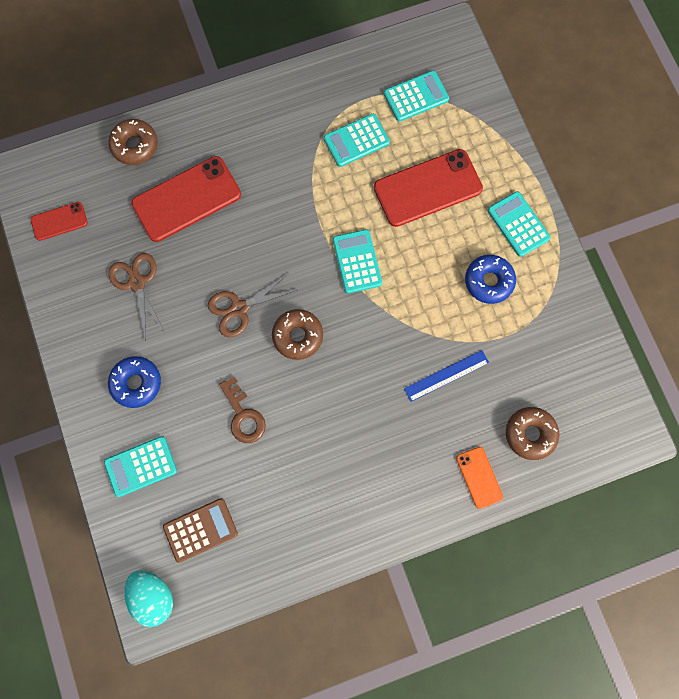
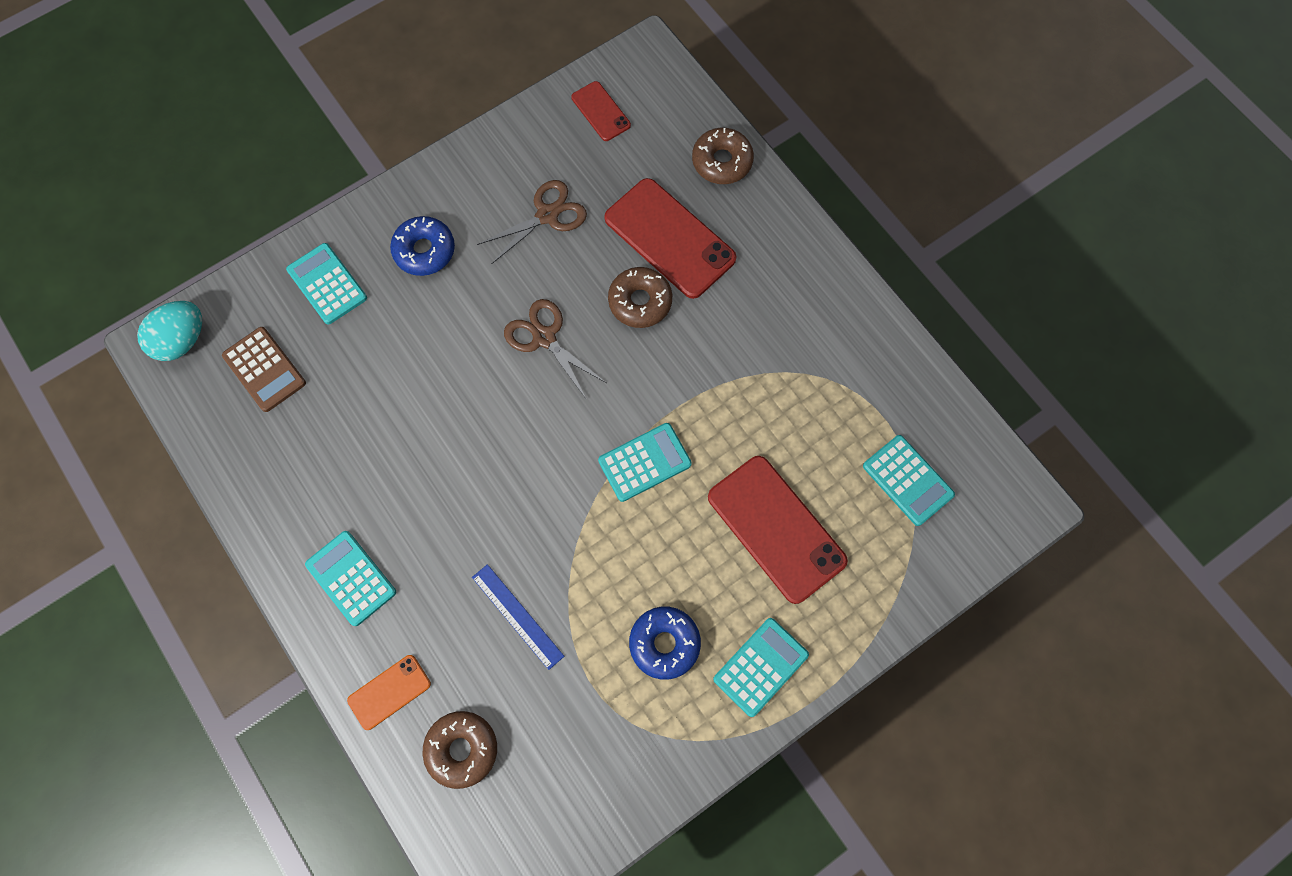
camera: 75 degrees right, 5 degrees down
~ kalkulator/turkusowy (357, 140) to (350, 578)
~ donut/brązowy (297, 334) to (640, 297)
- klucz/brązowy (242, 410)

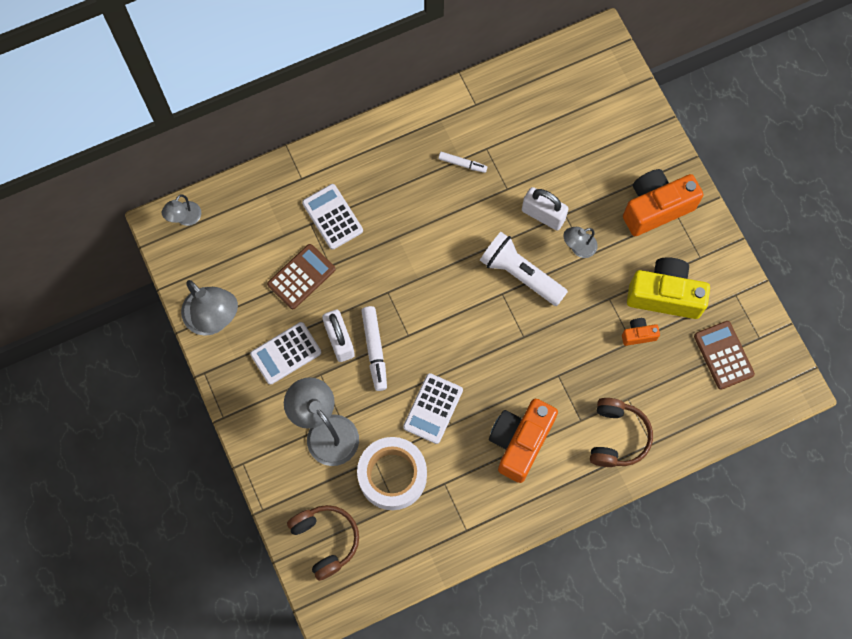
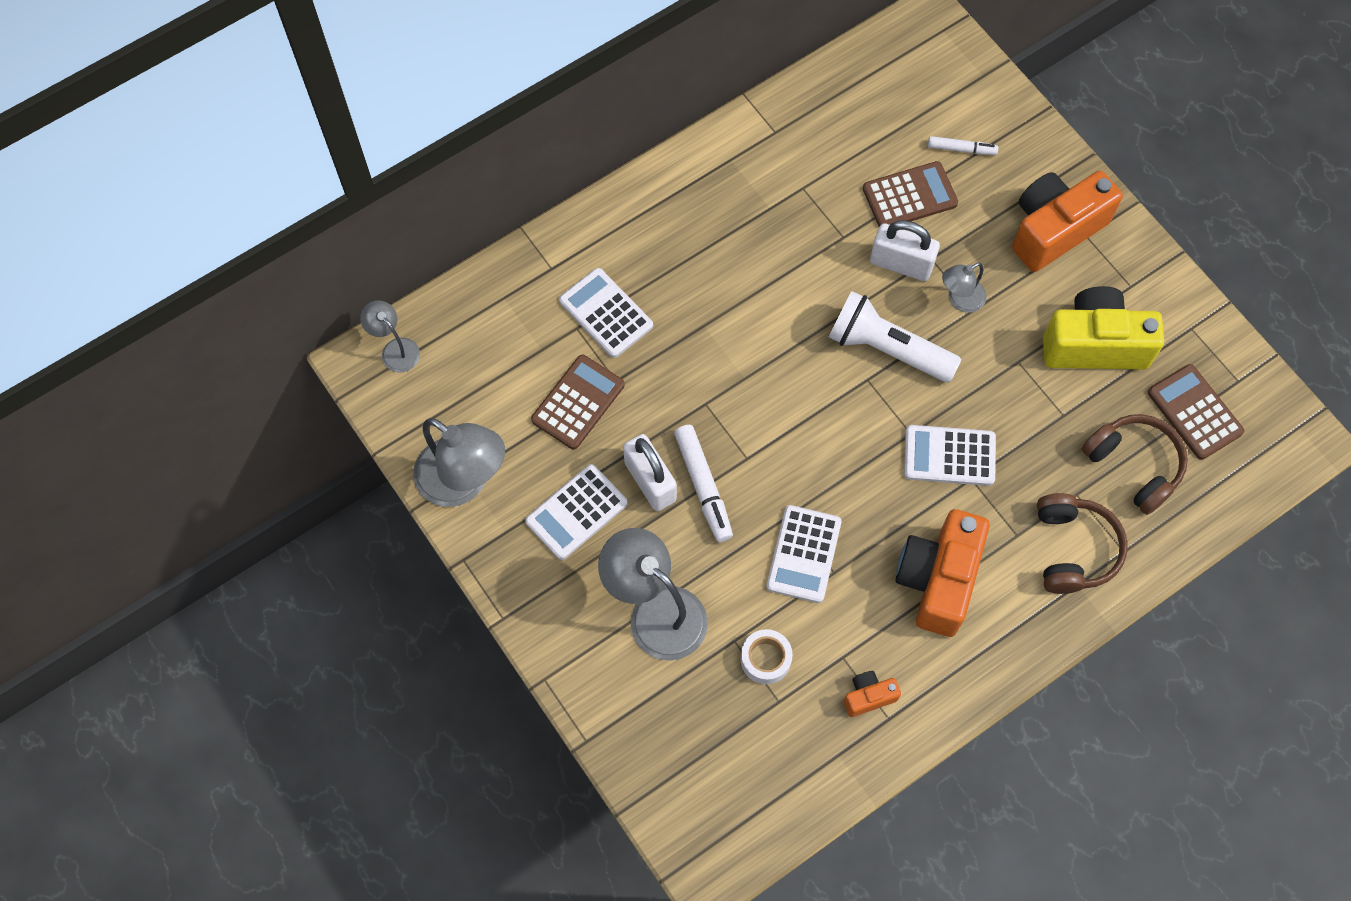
camera: 10 degrees left, 5 degrees down
~ flamaster/biały (462, 162) to (963, 145)
~ lampka/szary (181, 210) = (390, 336) 120 degrees clockwise
~ aparat fotograficzny/pomarańczowy (641, 332) to (872, 694)
~ taśma klejąca/biały (392, 473) = (767, 656) x0.50
~ słuchawki/brązowy (323, 543) to (1135, 464)
+ kalkulator/brązowy (910, 194)
+ kalkulator/biały (950, 455)

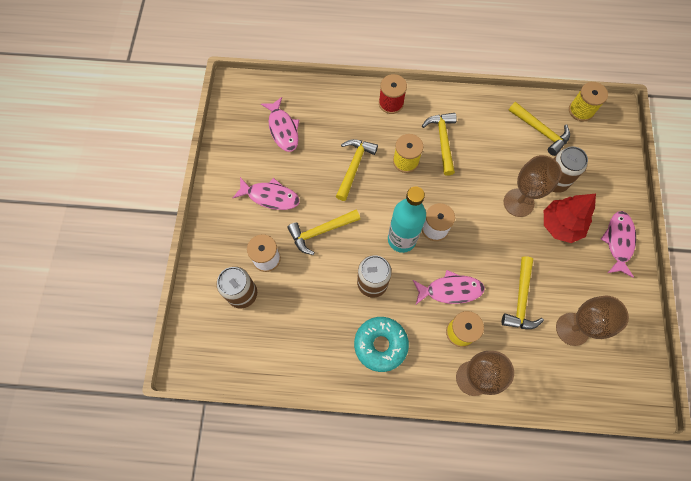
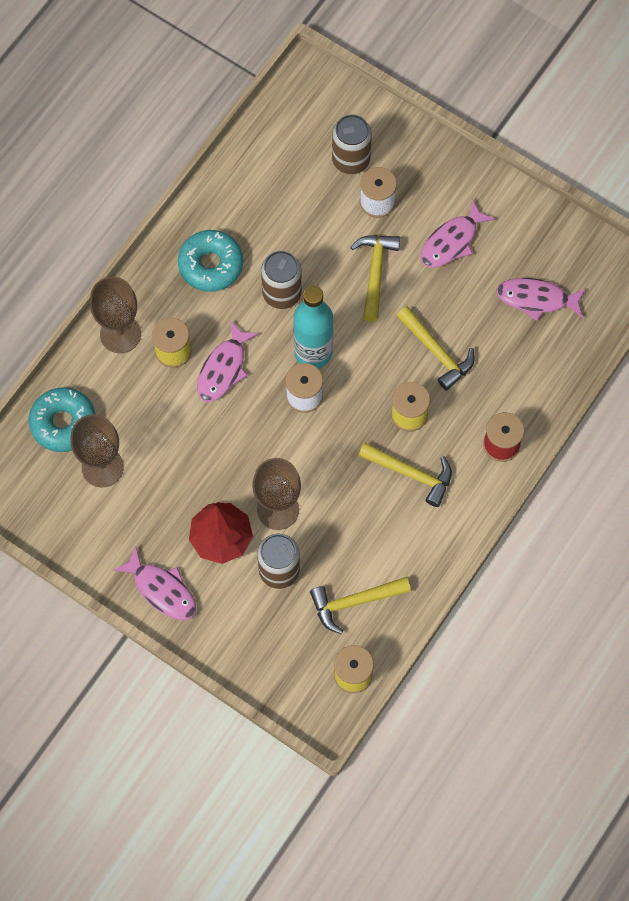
camera: 120 degrees right, 0 degrees up
- młotek/żółty (523, 292)
+ donut/turkusowy (62, 419)

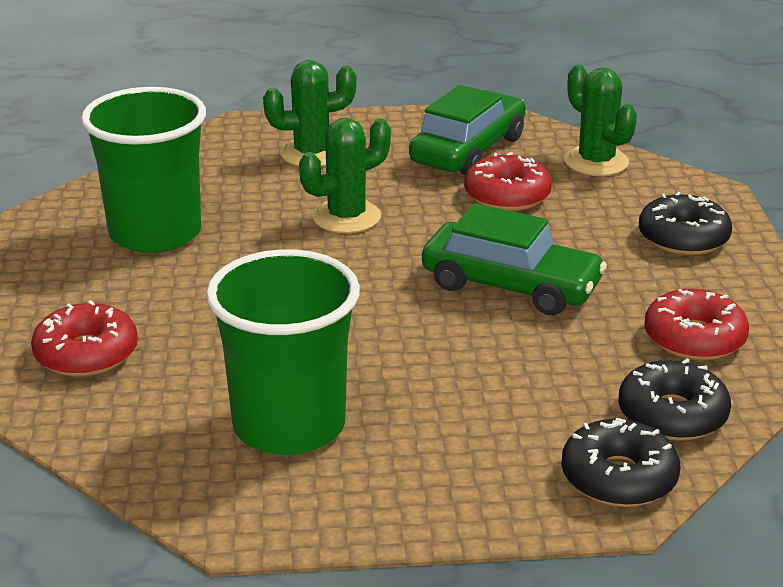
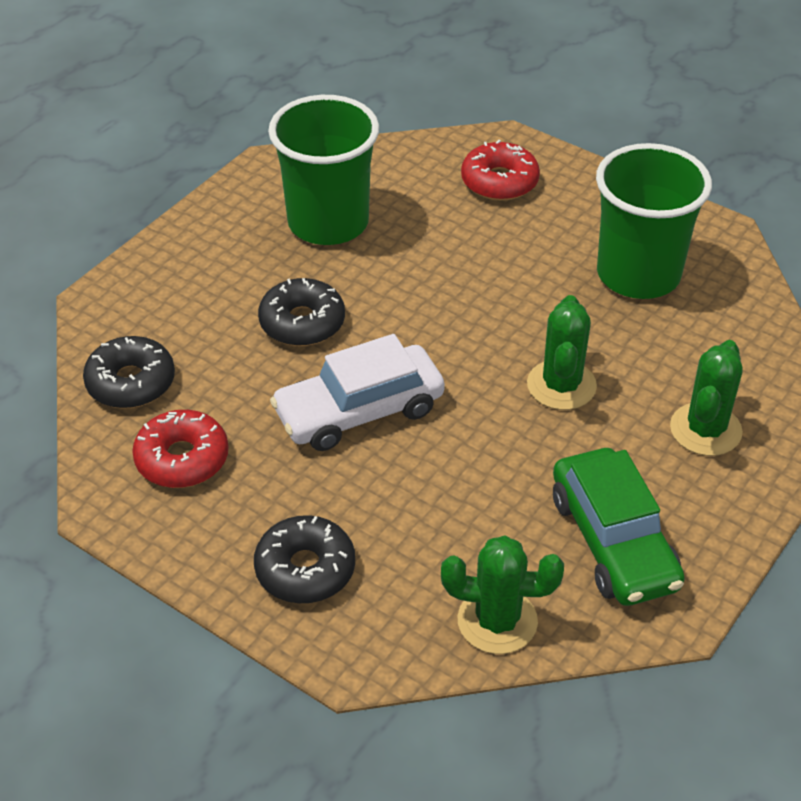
camera: 130 degrees right, 15 degrees up
- donut/czerwony (508, 181)
~ samochód/zielony (514, 259) to samochód/biały (357, 392)
~ donut/czarny (621, 462) to (301, 312)

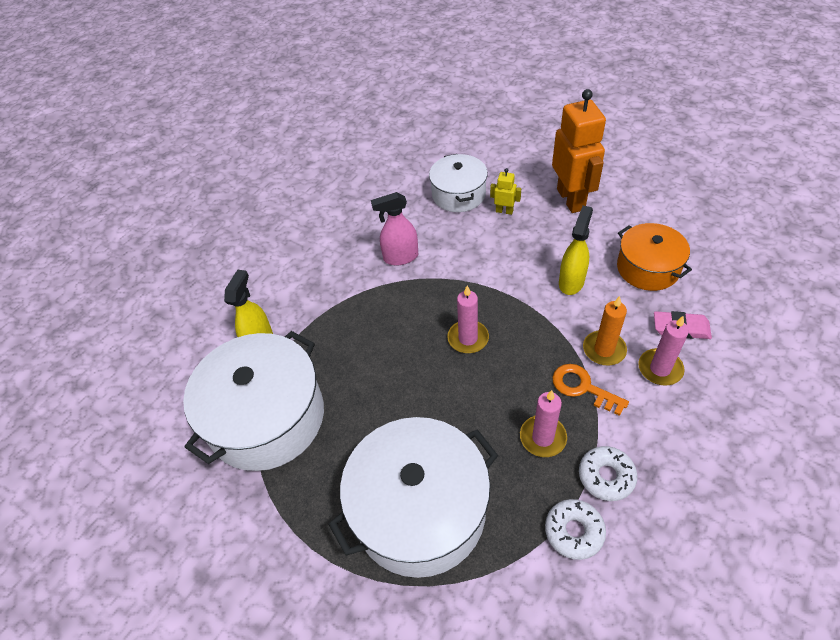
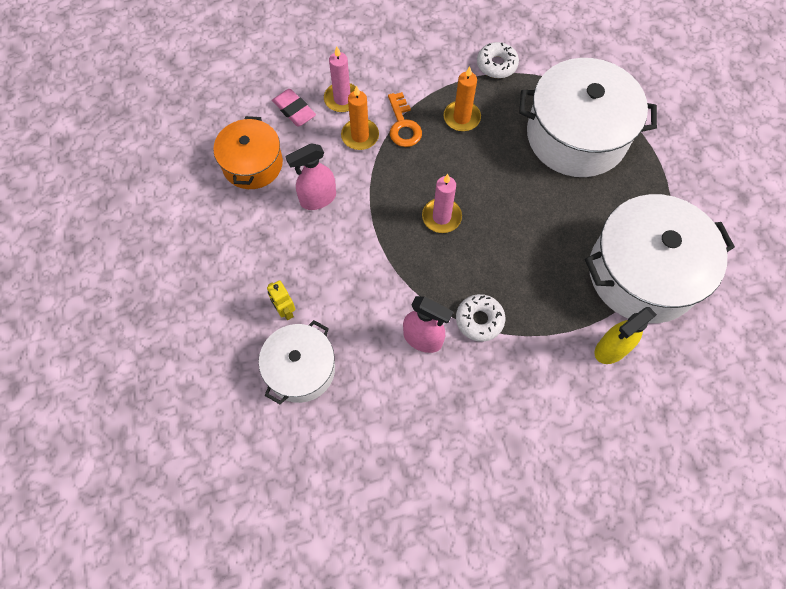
camera: 145 degrees left, 15 degrees up
- robot/pomarańczowy (579, 151)
~ spryskiwacz/żółty (576, 250) to spryskiwacz/różowy (311, 176)
~ świeca/różowy (543, 423) to świeca/pomarańczowy (462, 99)
~ donut/biały (608, 473) to (480, 318)

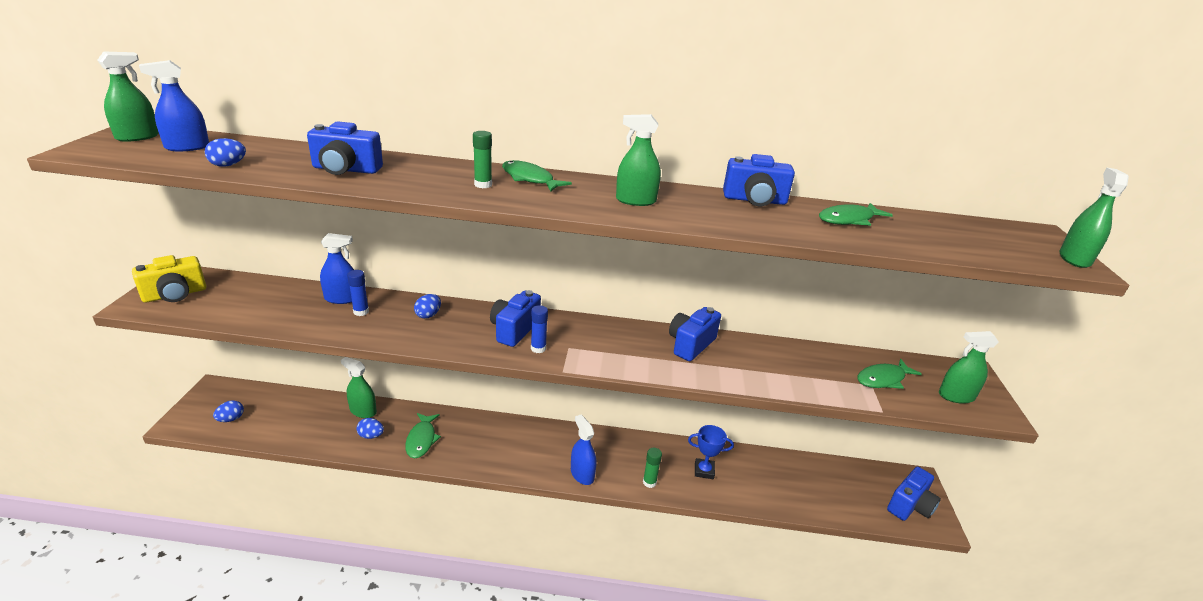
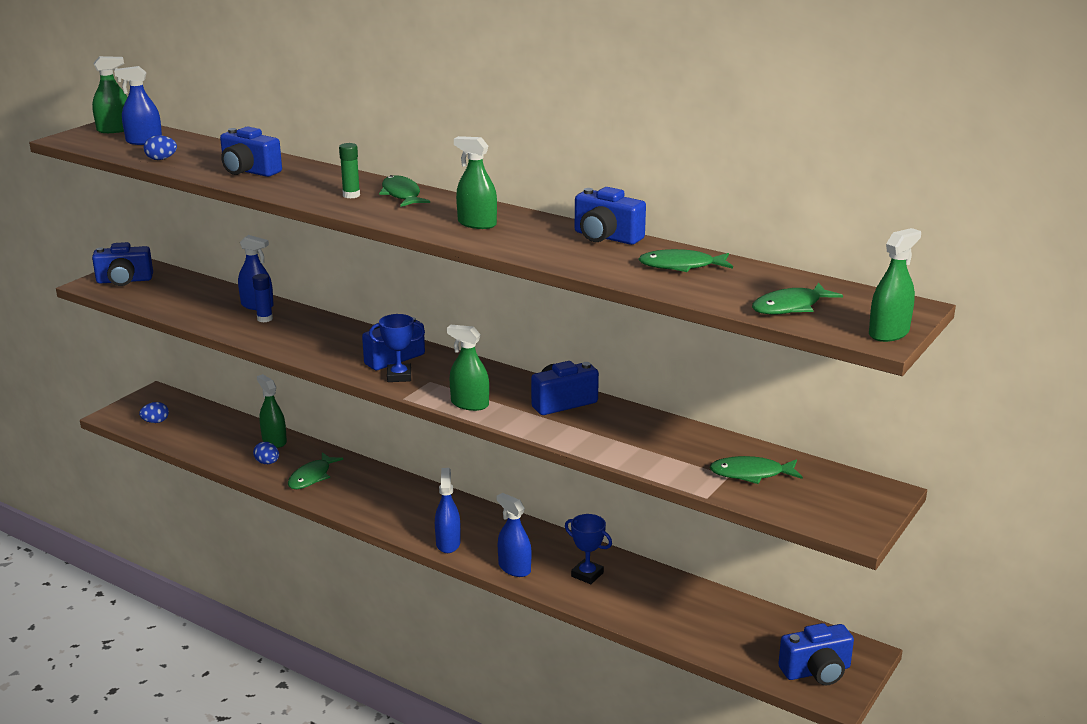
camera: 30 degrees right, 5 degrees down
~ aparat fotograficzny/żółty (169, 279) to aparat fotograficzny/niebieski (122, 264)
- jajko/niebieski (427, 306)
~ klej w sztyfcie/niebieski (539, 329) to puchar/niebieski (397, 348)
~ spryskiwacz/zielony (968, 367) to (468, 368)
~ klej w sztyfcie/zielony (652, 468) to spryskiwacz/niebieski (514, 535)
+ ryba/zielony (797, 298)

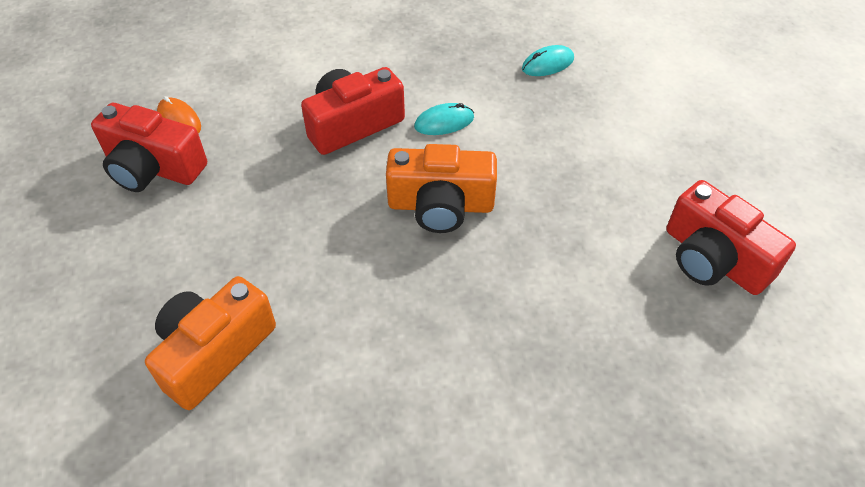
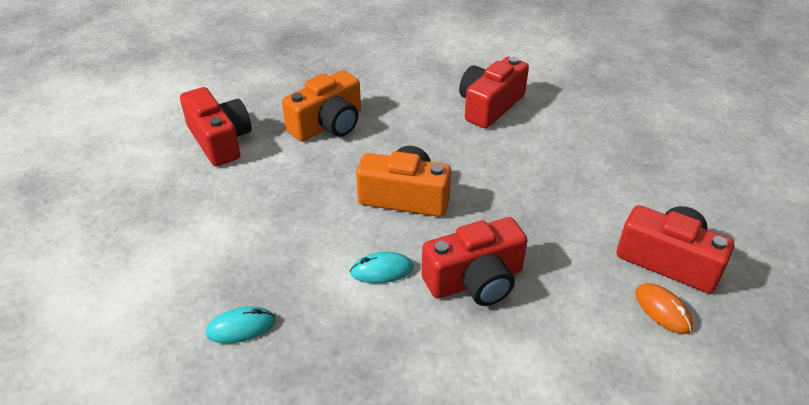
camera: 170 degrees left, 10 degrees down
~ aparat fotograficzny/pomarańczowy (210, 343) to (321, 105)
+ aparat fotograficzny/czerwony (494, 93)

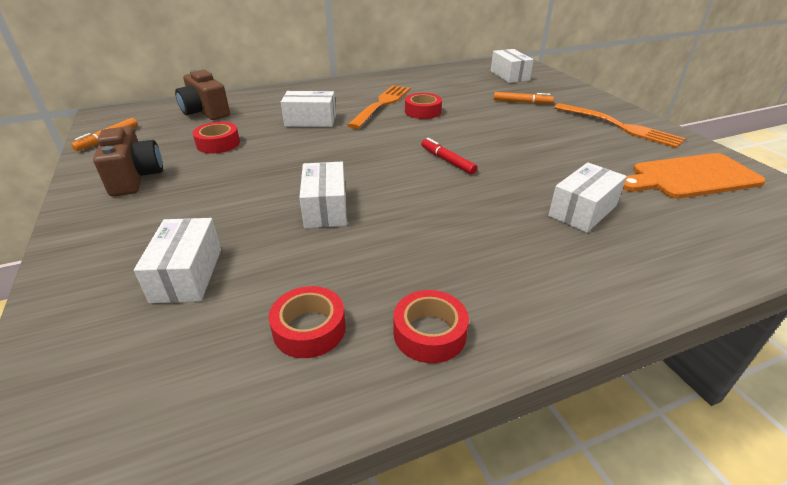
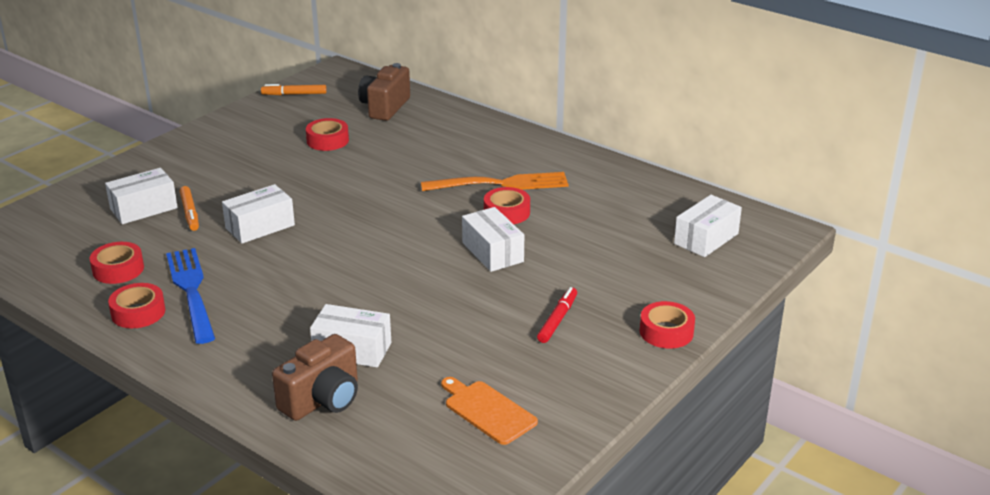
camera: 60 degrees right, 5 degrees down
~ pudełko/biały (308, 109) to (493, 239)
~ flamaster/pomarańczowy (524, 98) to (189, 208)
- widelec/pomarańczowy (620, 125)
~ aparat fotograficzny/brązowy (128, 161) to (315, 377)
~ flamaster/czerwony (449, 156) to (557, 315)
~ deska do krojenia/pomarańczowy (694, 176) = (489, 411) x0.65
+ widelec/niebieski (190, 296)
+ taśma klejąca/czerwony (667, 325)

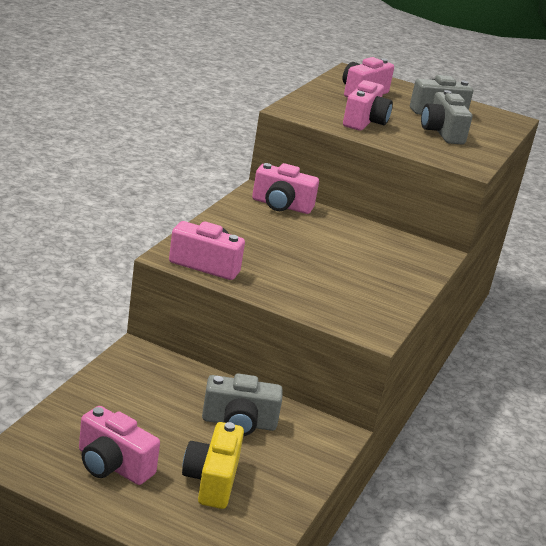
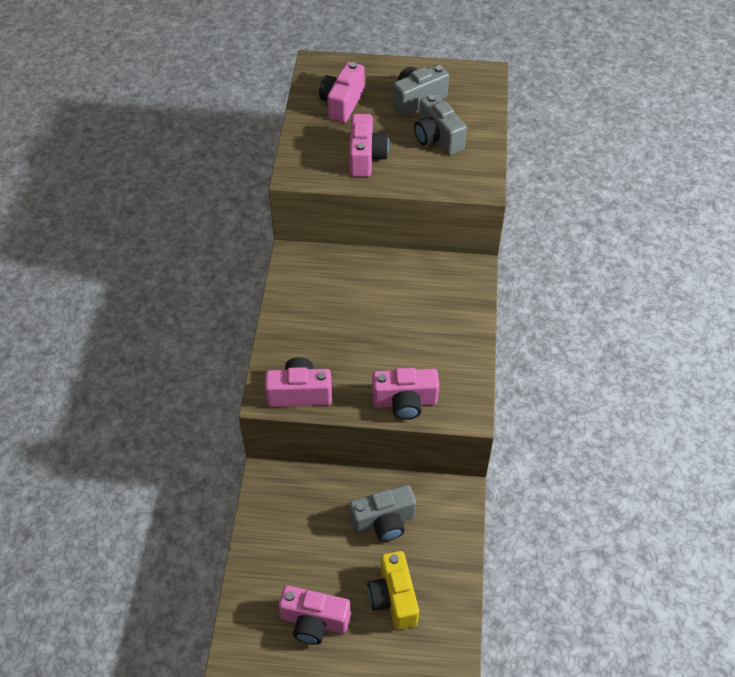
camera: 15 degrees left, 25 degrees up
~ aparat fotograficzny/różowy (285, 188) to (405, 394)

